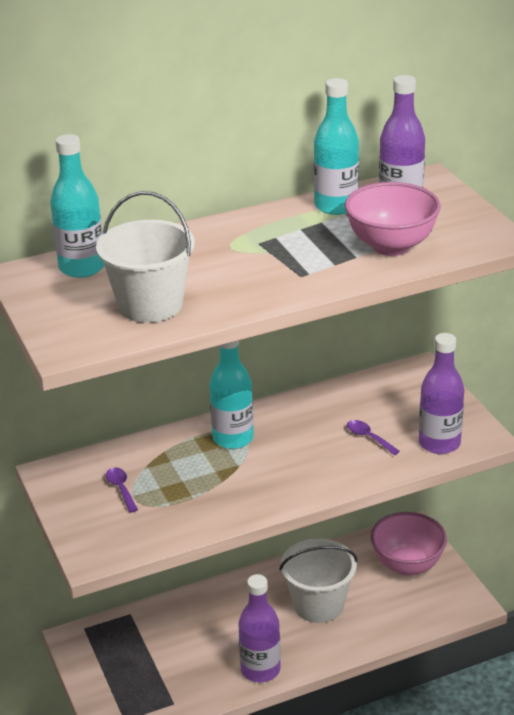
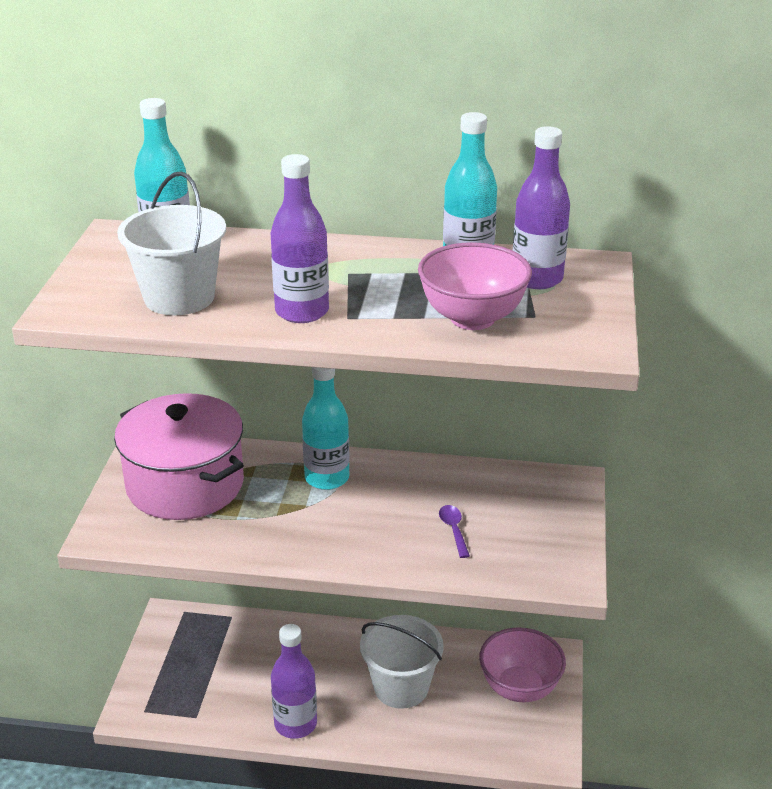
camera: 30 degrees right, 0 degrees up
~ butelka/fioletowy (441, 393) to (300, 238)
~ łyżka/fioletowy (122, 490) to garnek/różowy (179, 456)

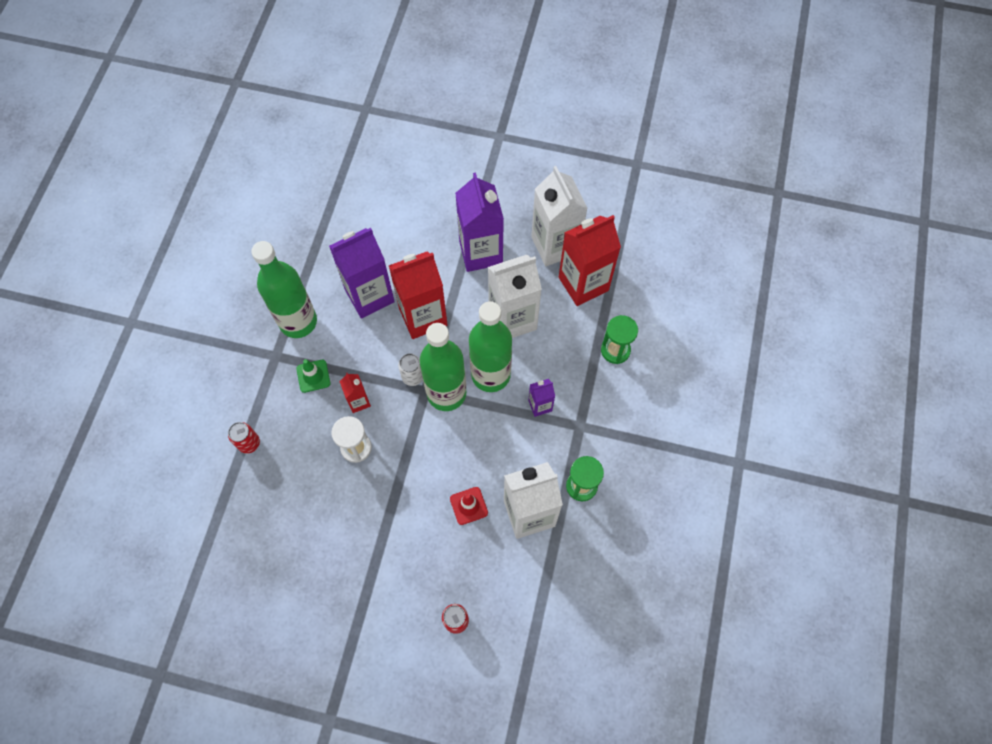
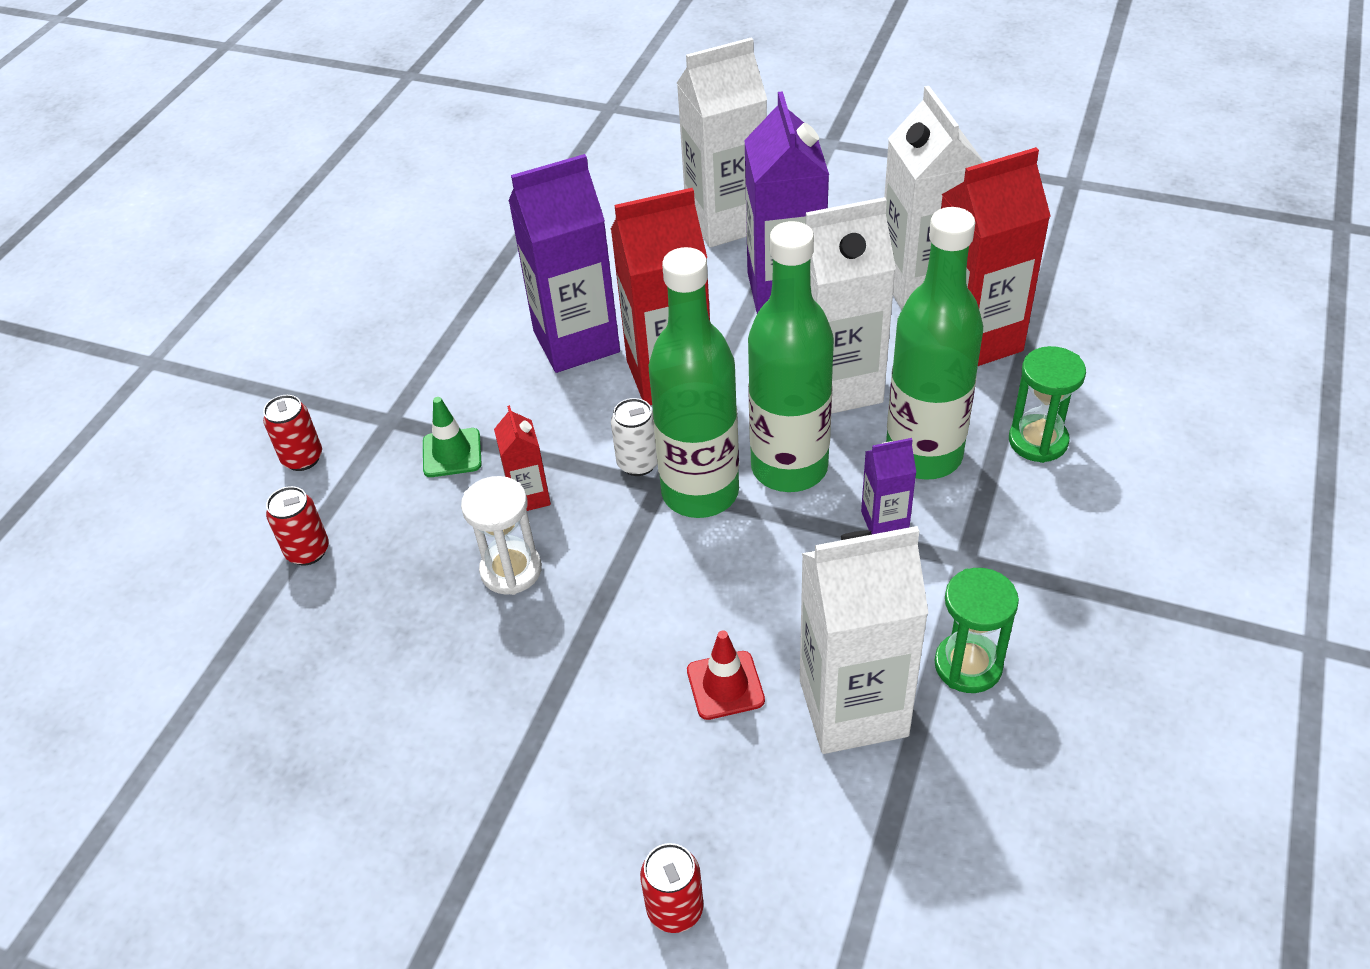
camera: 10 degrees right, 20 degrees down
~ butelka/zielony (284, 289) to (934, 343)
+ karton mleka/biały (722, 142)
+ puszka/czerwony (292, 433)

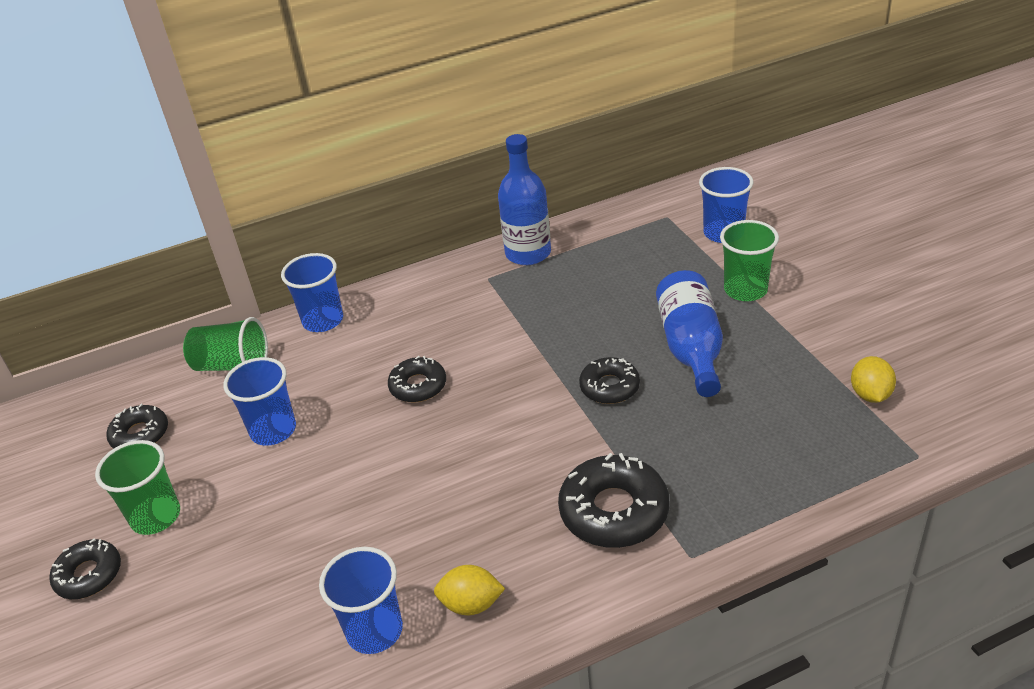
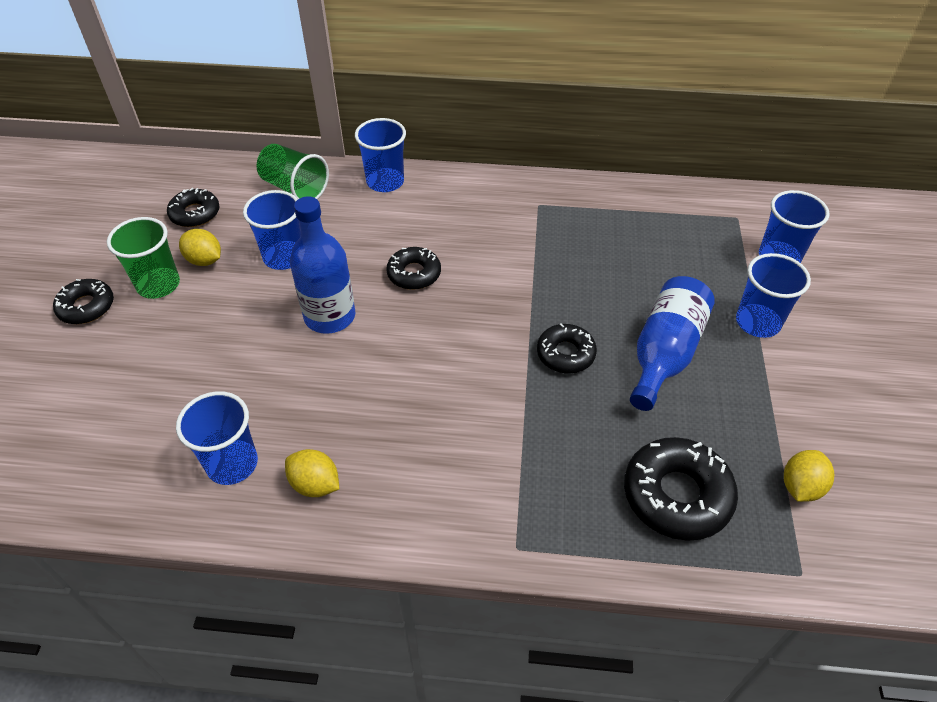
camera: 25 degrees right, 10 degrees up
~ butelka/niebieski (524, 199) to (323, 265)
~ szklanka/zielony (749, 260) to szklanka/niebieski (773, 295)
~ donut/czarny (613, 500) to (681, 489)
+ cytryna/żółty (200, 247)

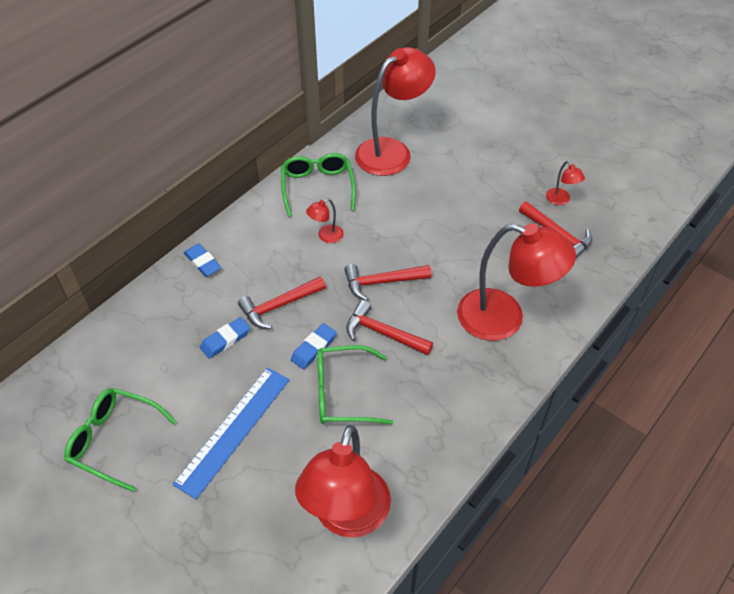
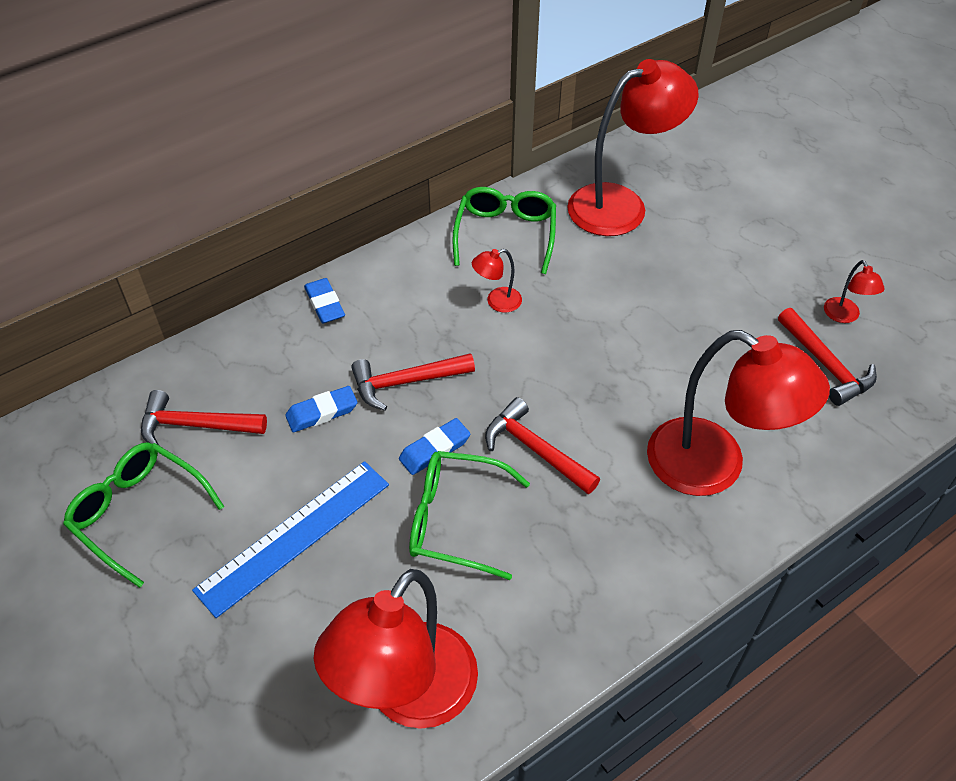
camera: 15 degrees right, 0 degrees up
~ młotek/czerwony (388, 282) to (204, 417)

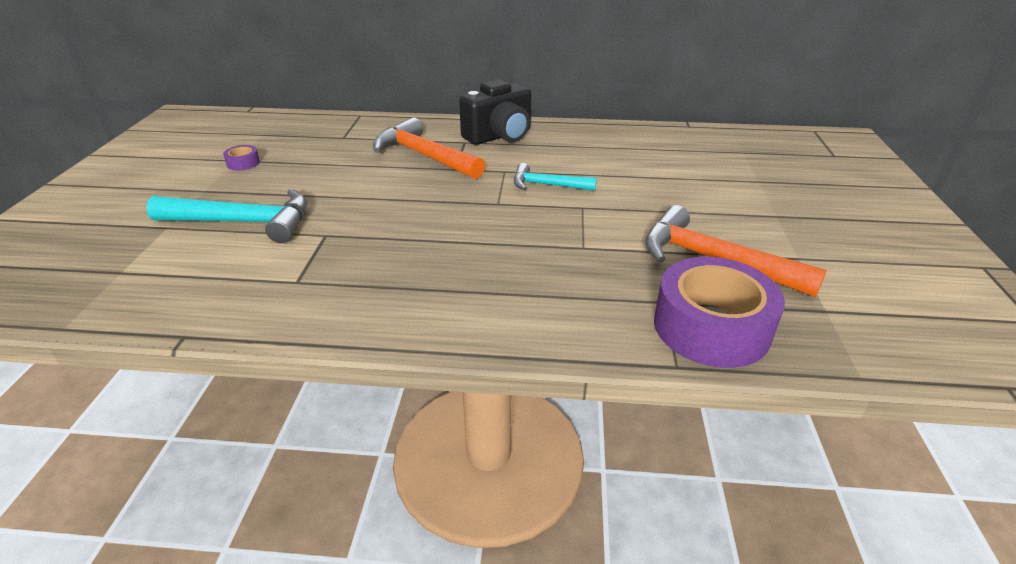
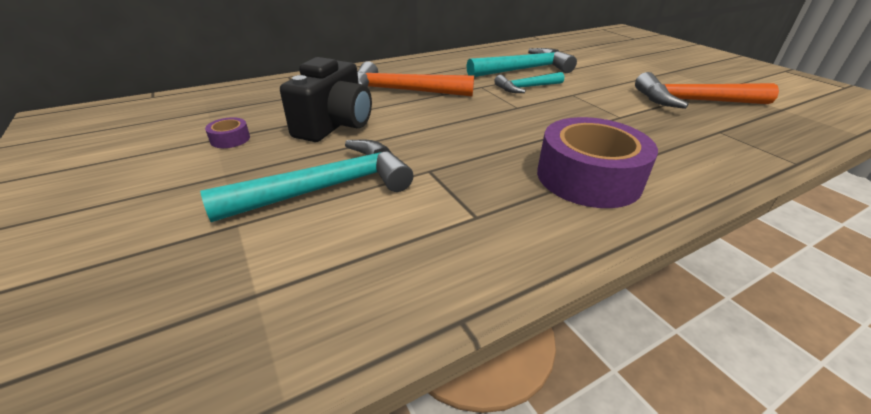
camera: 35 degrees left, 0 degrees up
~ aparat fotograficzny/czarny (495, 112) to (326, 99)
~ taśma klejąca/fioletowy (719, 312) to (597, 162)
+ młotek/turkusowy (521, 62)

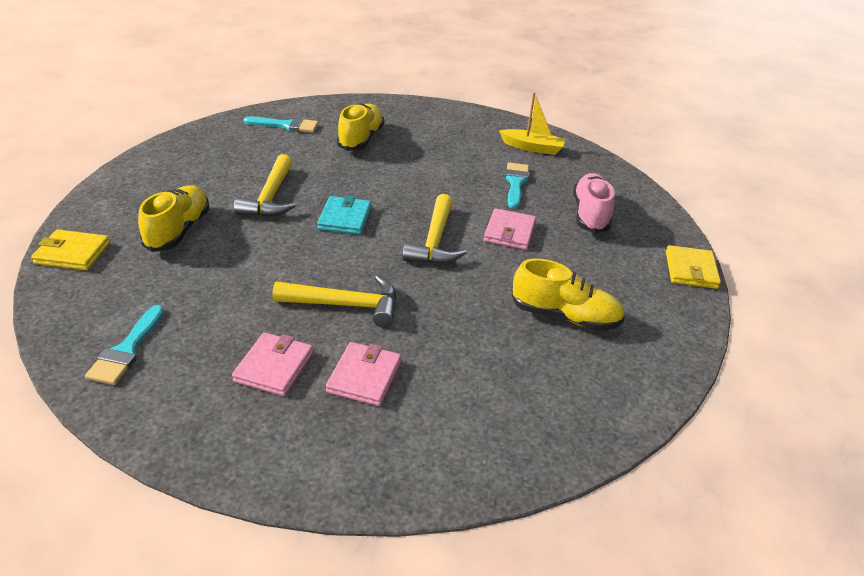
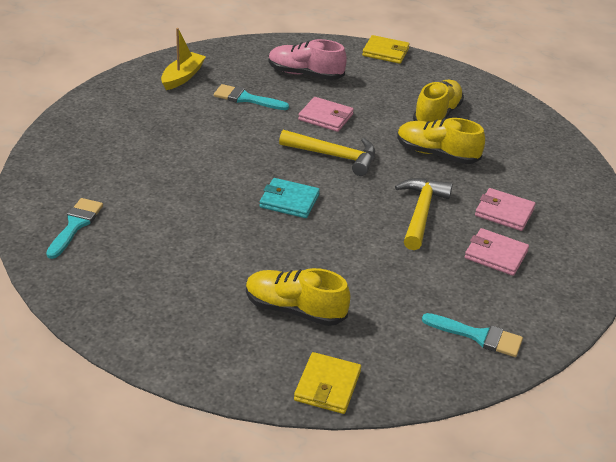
camera: 80 degrees left, 0 degrees up
~ but/żółty (360, 127) to (441, 141)
- młotek/żółty (265, 185)

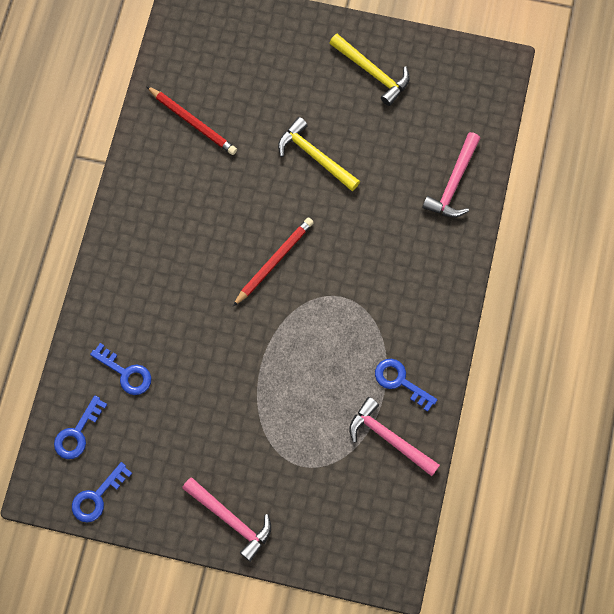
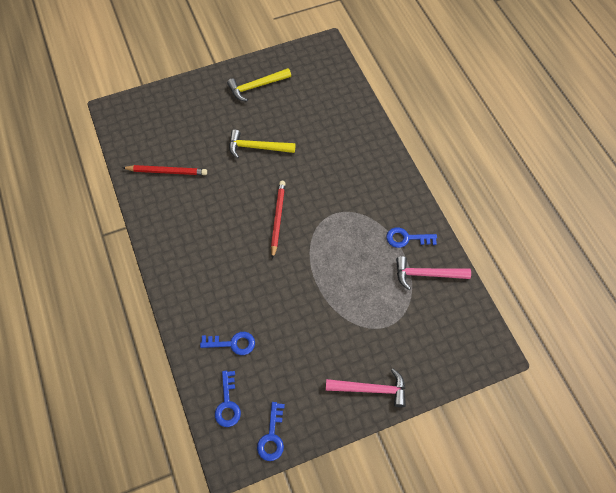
camera: 35 degrees left, 10 degrees down
~ młotek/żółty (369, 70) = (259, 85) 150 degrees clockwise
- młotek/różowy (451, 174)

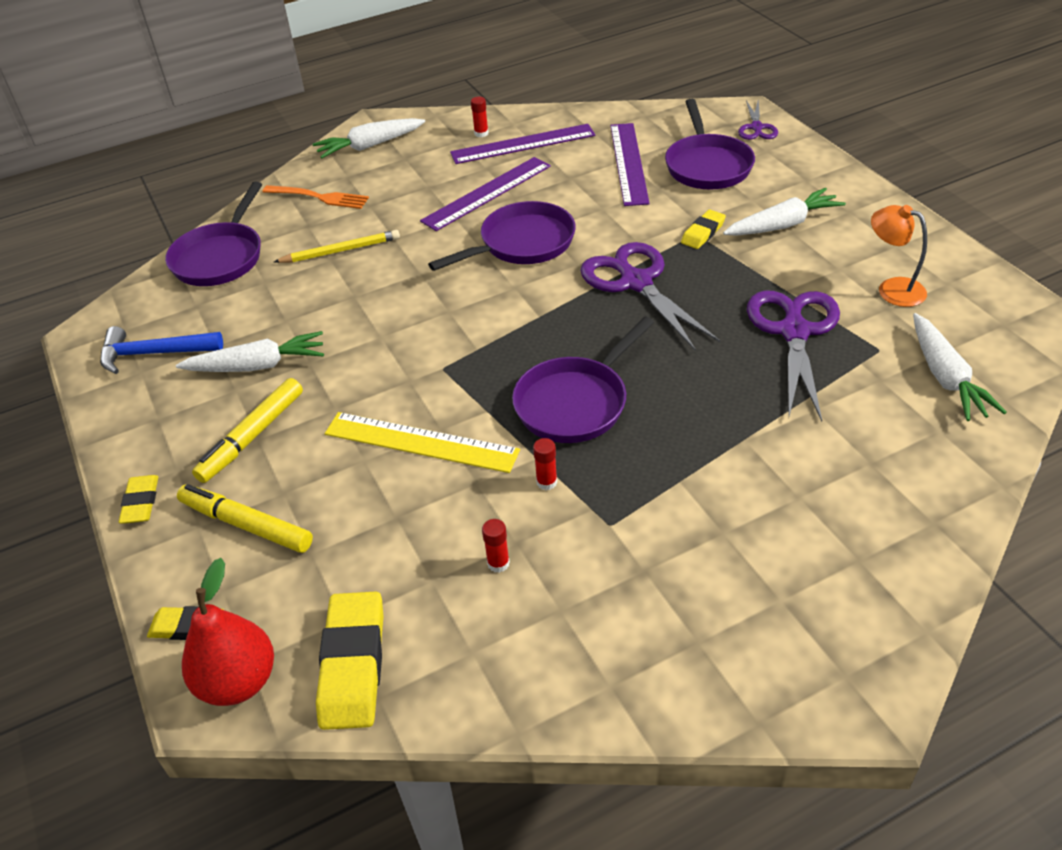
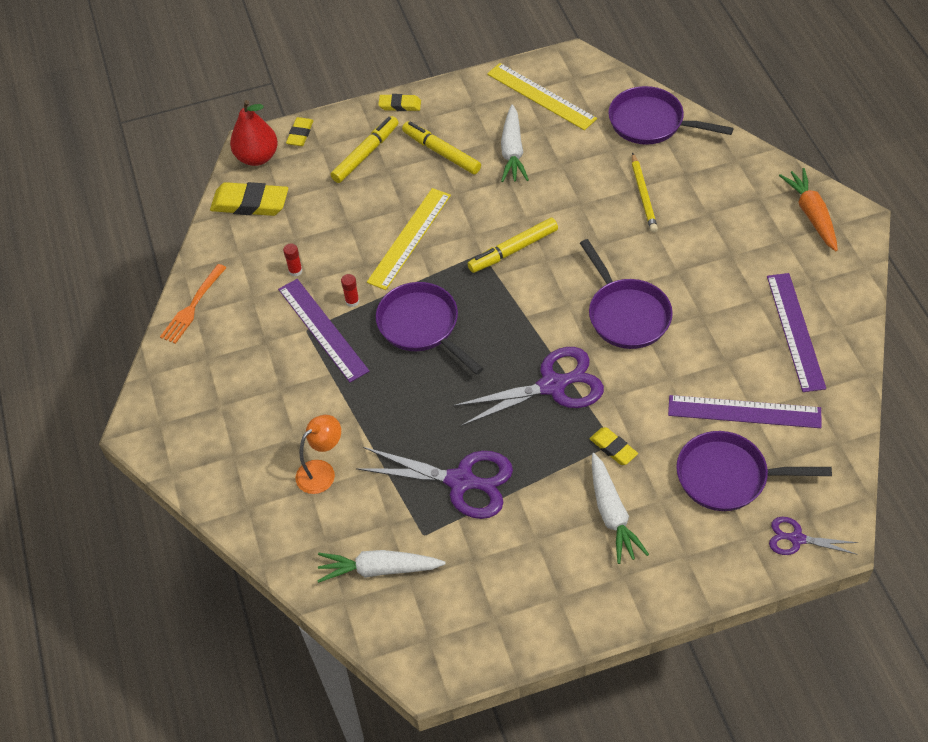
camera: 100 degrees right, 10 degrees up
- klej w sztyfcie/czerwony (480, 117)
~ marchewka/biały (369, 138) to marchewka/pomarańczowy (808, 209)
~ linijka/fioletowy (485, 194) to (323, 330)
~ widelec/pomarańczowy (315, 197) to (193, 304)
~ lampka/pomarańczowy (899, 256) to (318, 454)
~ młotek/niebieski (161, 350) to linijka/żółty (542, 96)
+ flamaster/żółty (513, 245)

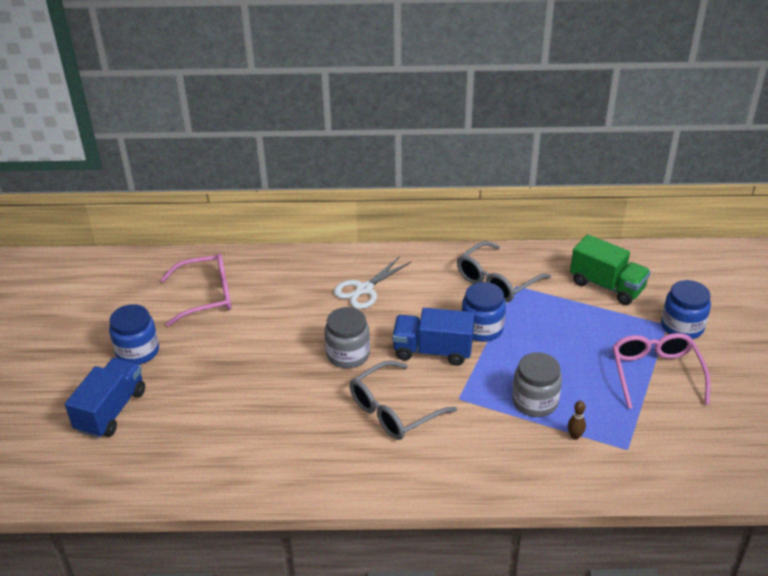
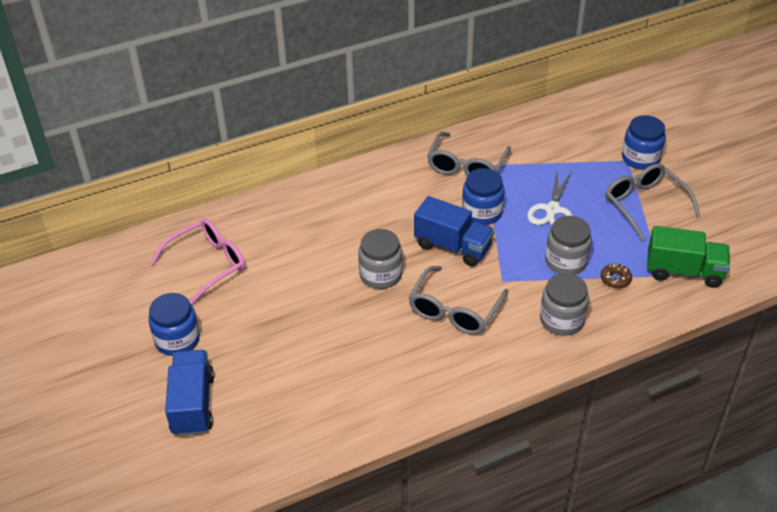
camera: 25 degrees left, 5 degrees up
~ ciężarówka/zielony (610, 269) to (688, 257)
~ nożyczki/biały (372, 282) to (550, 198)
~ ciężarówka/niebieski (433, 337) = (454, 231) 135 degrees counterclockwise
~ okulary/różowy (661, 371) to okulary/szary (653, 202)
~ kręgiel/brązowy (577, 420) to donut/brązowy (616, 276)
+ słoik/szary (564, 304)

